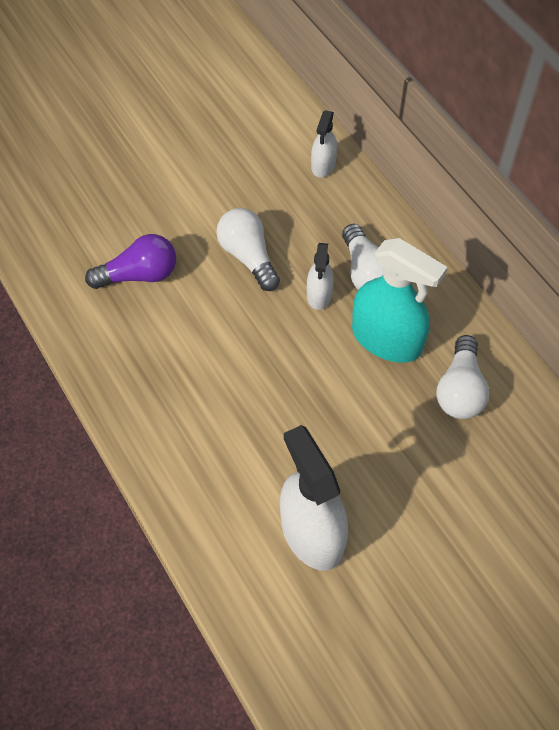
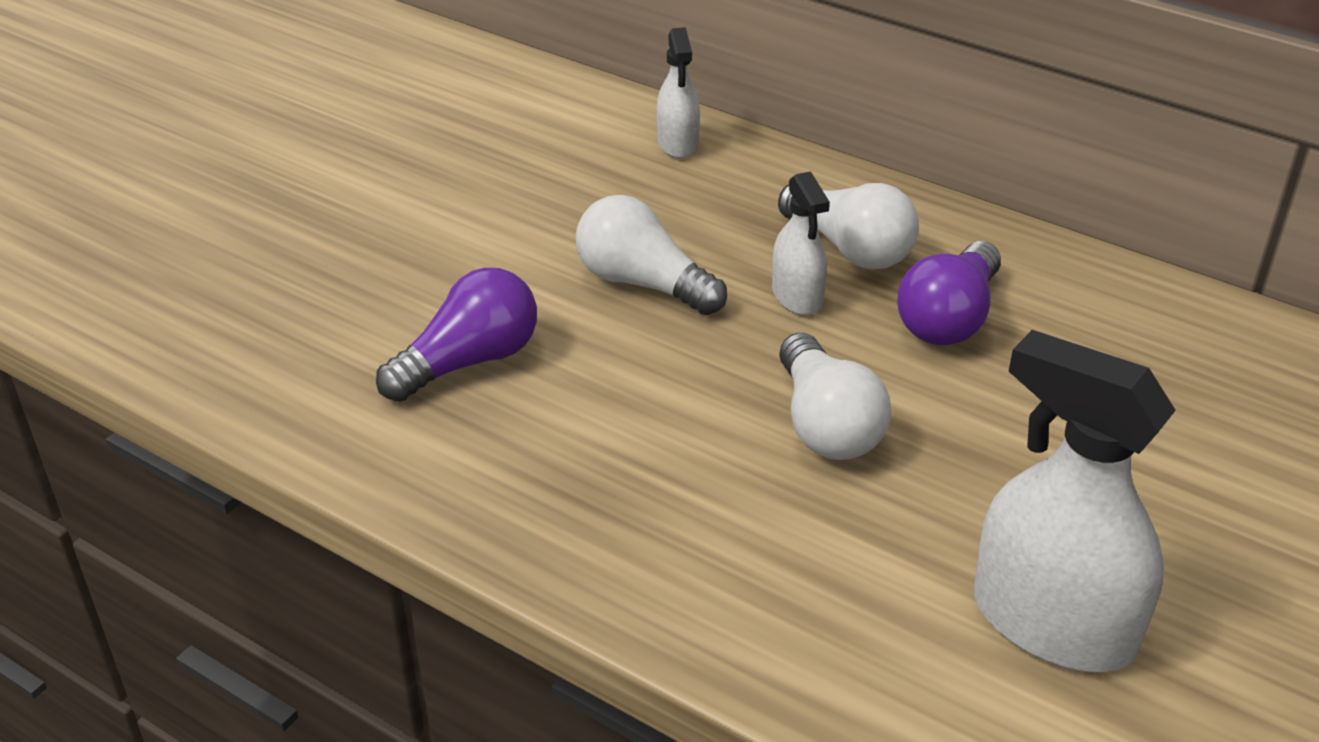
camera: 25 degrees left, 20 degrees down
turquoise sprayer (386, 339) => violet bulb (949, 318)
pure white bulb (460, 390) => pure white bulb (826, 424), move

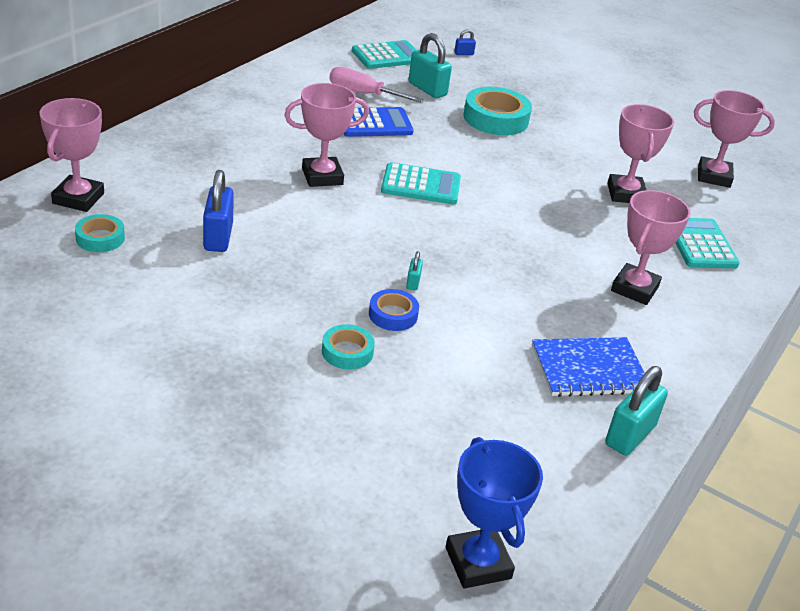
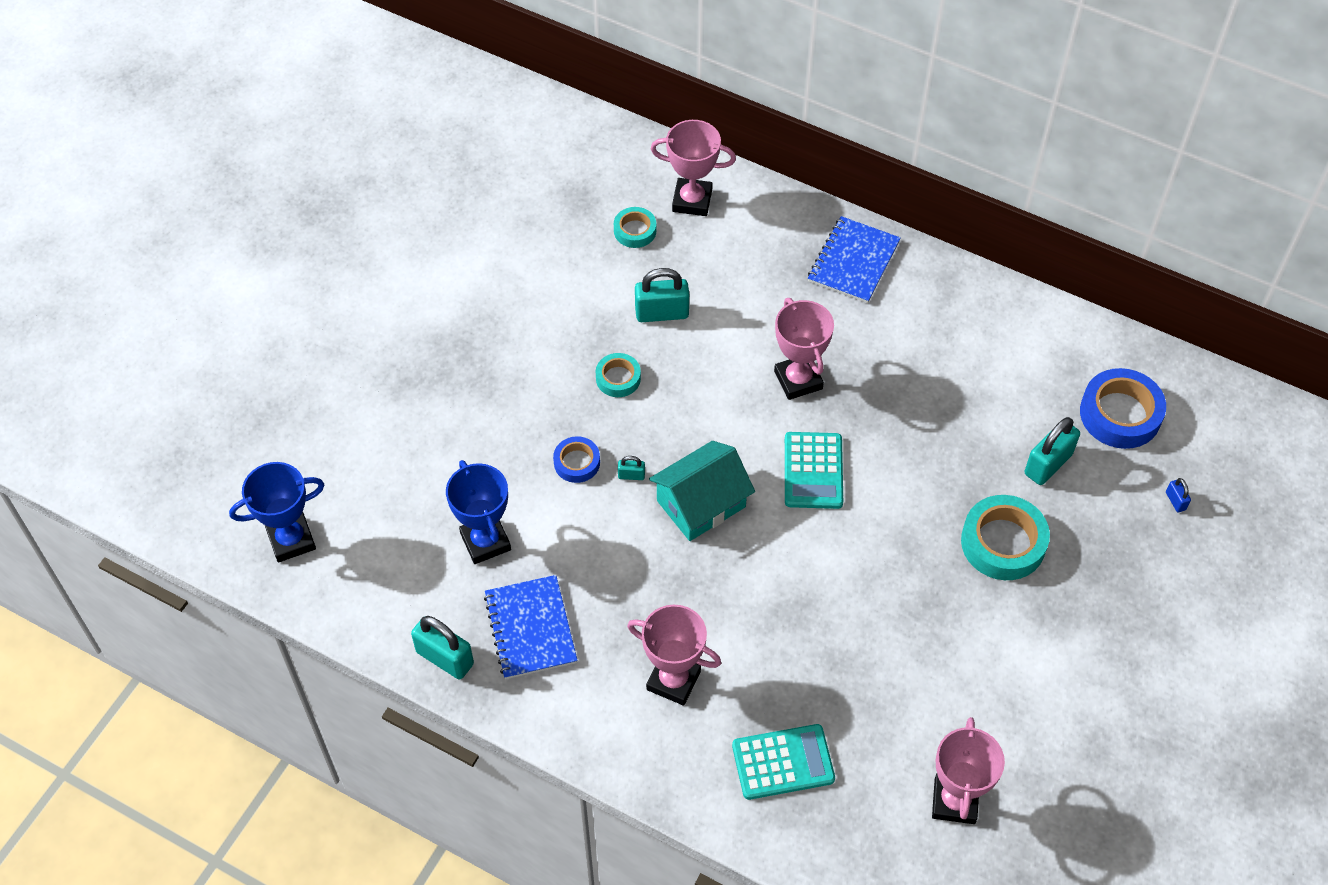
camera: 90 degrees right, 20 degrees up
turquoise pocket calculator (387, 56) => royal blue sticky tape (1120, 414)
pink flat screwdriver (363, 94) => nothing
pink prize cup (626, 194) => nothing
royal blue pocket calculator (374, 124) => nothing
royal blue small lock (218, 237) => turquoise small lock (662, 313)
turquoise sticky tape (347, 352) => turquoise sticky tape (618, 378), move
nothing => royal blue notepad (853, 261)
nothing => turquoise cottage (701, 504)
nothing => royal blue prize cup (485, 541)

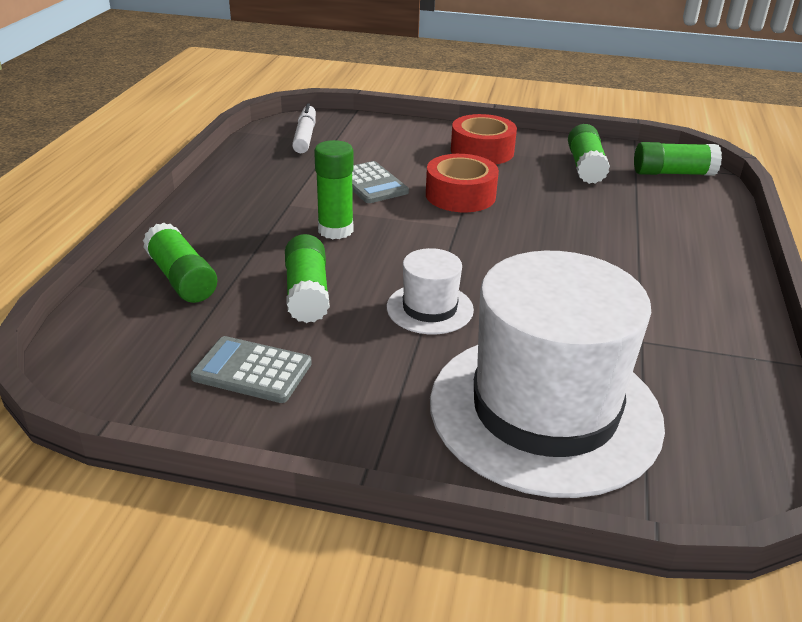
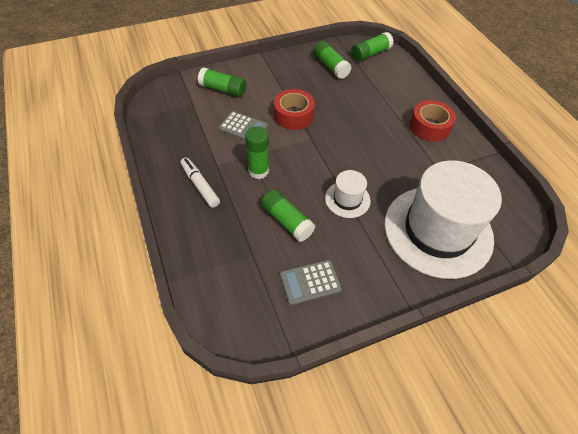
camera: 35 degrees left, 20 degrees up
pure white marker (305, 136) => pure white marker (200, 185), move
red sticky tape (482, 151) => red sticky tape (429, 127), move
green glue stick (181, 278) => green glue stick (223, 89), move

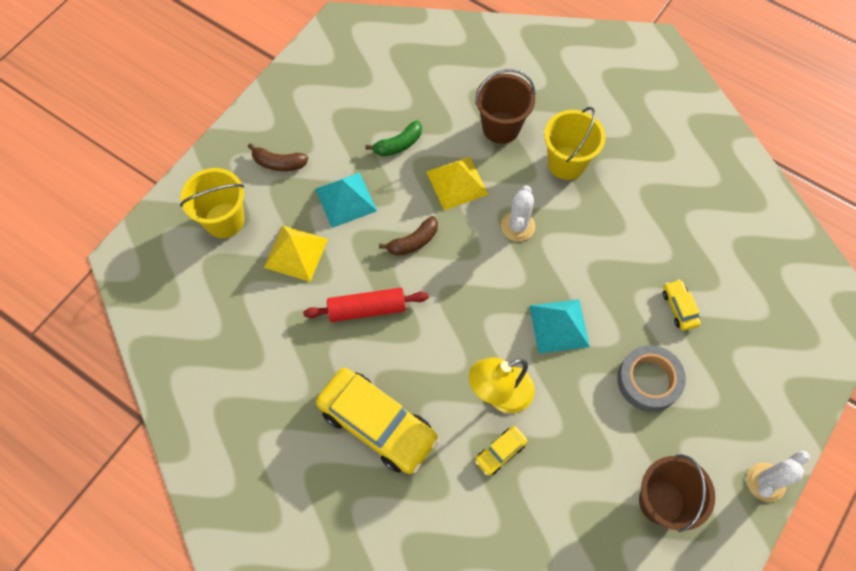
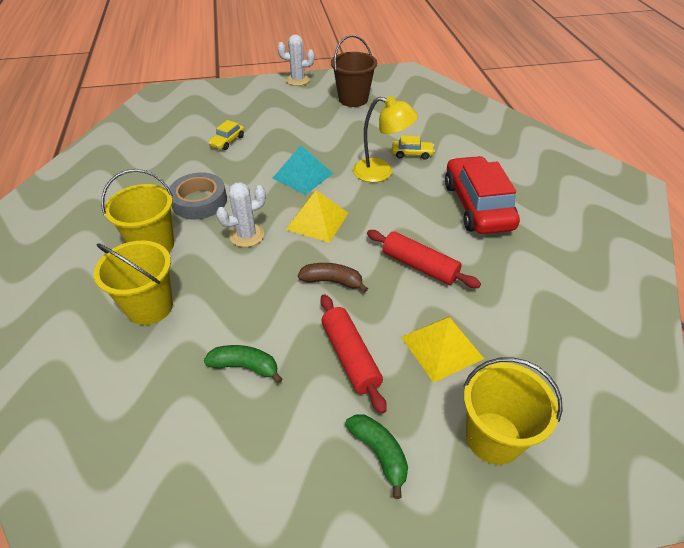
camera: 135 degrees left, 20 degrees down
brown bucket (501, 127) => golden bucket (150, 307)
brown banana fruit (279, 163) => green banana fruit (379, 453)
golden solid pyramid (457, 183) => golden solid pyramid (317, 221), move
turquoise solid pyramid (345, 199) => red rolling pin (350, 357)
gray sticky tape (648, 380) => gray sticky tape (199, 201), move
golden toy car (377, 424) => red toy car (477, 206)

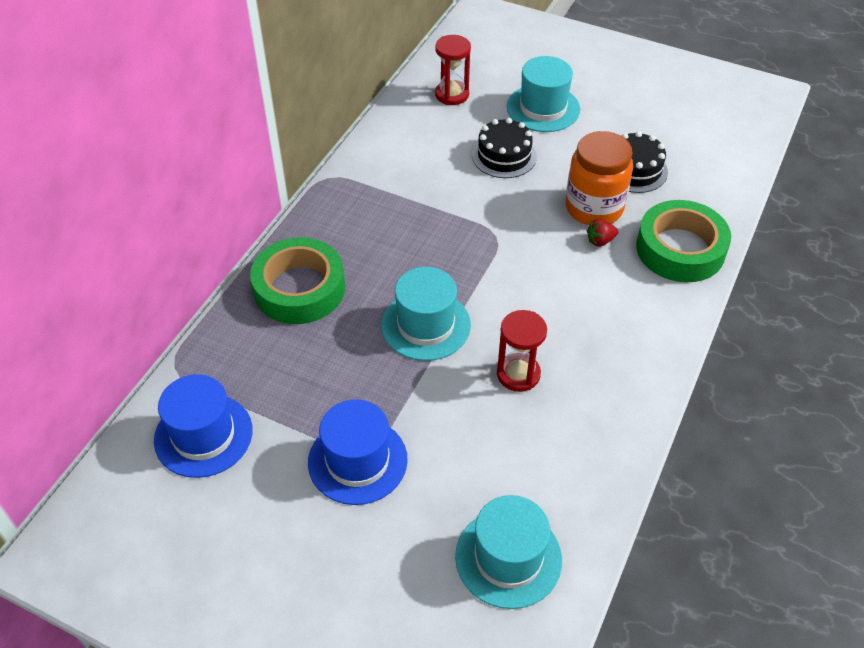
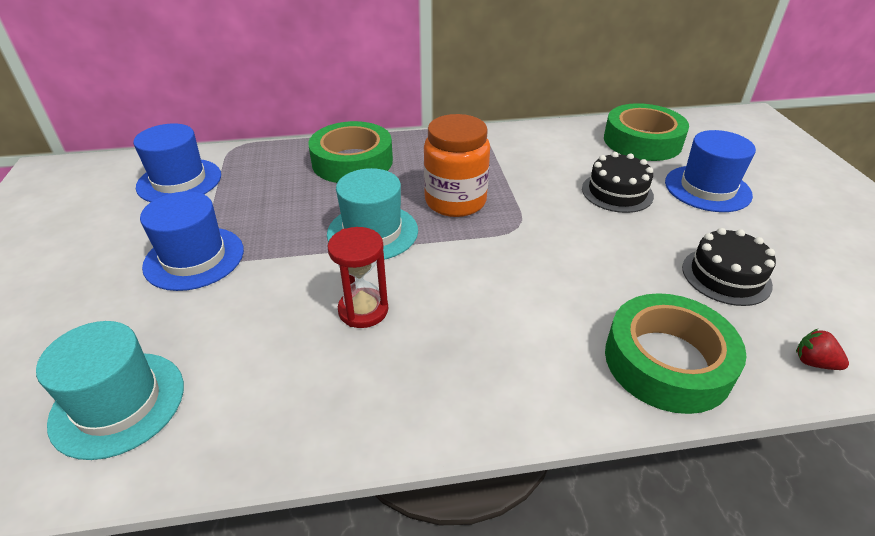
camera: 55 degrees right, 10 degrees down
red sand timer (452, 94) => green sticky tape (642, 141)
turquoise top hat (543, 108) => royal blue top hat (707, 188)
orange-coloured jar (594, 208) => orange-coloured jar (455, 201), move
red strawberry (600, 241) => red strawberry (814, 362), move

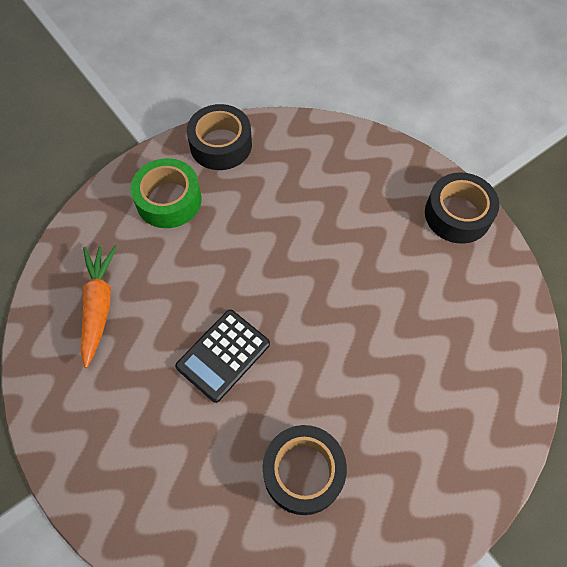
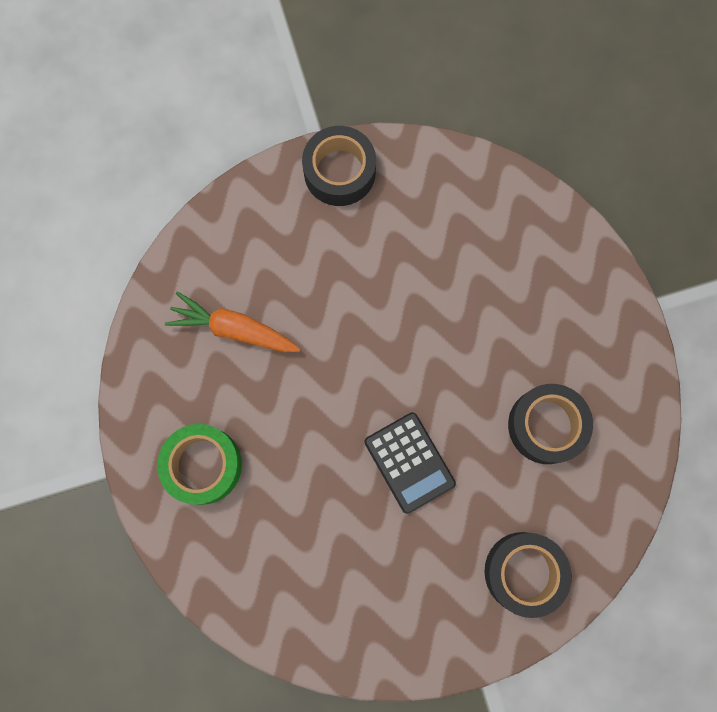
camera: 70 degrees left, 15 degrees up
ebony sticky tape (221, 144) => ebony sticky tape (524, 572), move
orange-coloured carrot (99, 306) => orange-coloured carrot (234, 329), move

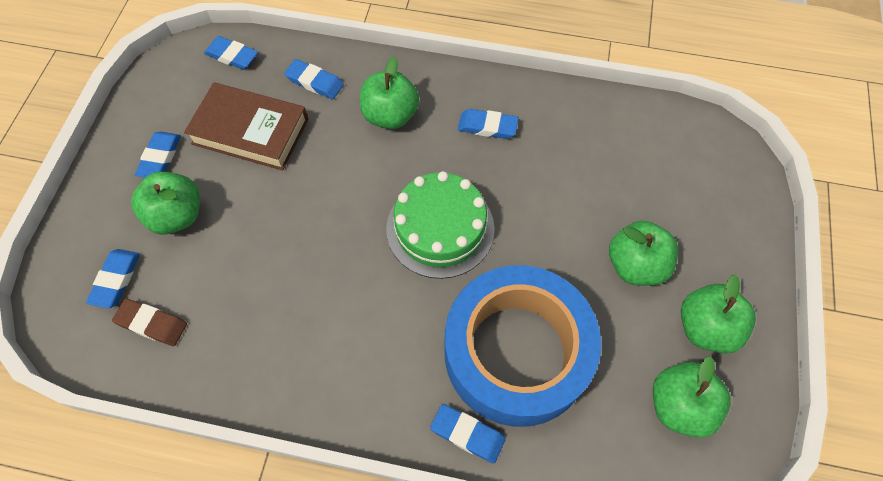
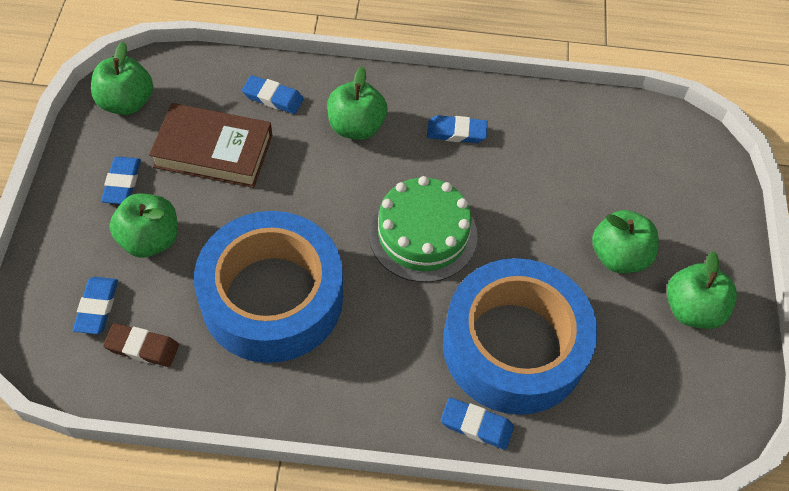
camera: 10 degrees left, 5 degrees down
royal blue pencil eraser (232, 56) => nothing
green apple fruit (679, 406) => green apple fruit (127, 102), move
nothing => royal blue sticky tape (272, 297)

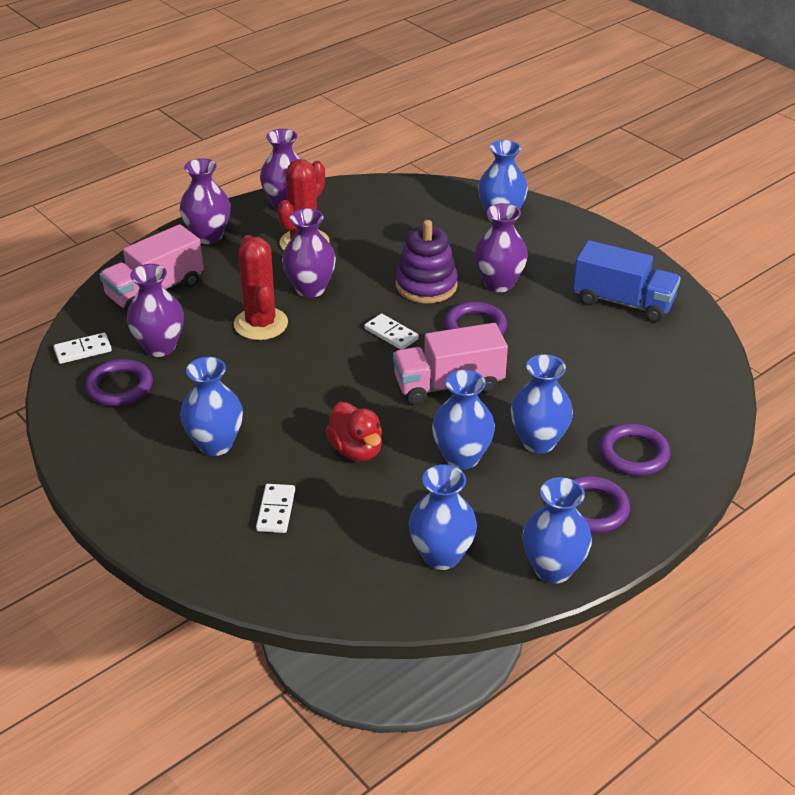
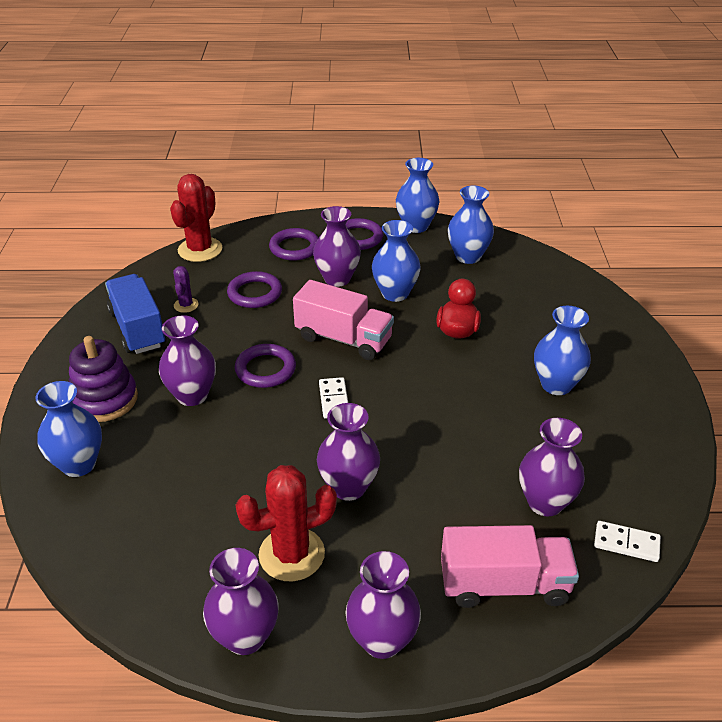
camera: 140 degrees left, 0 degrees up
violet stacking rings (426, 285) => violet stacking rings (104, 399), move
red saguaro cactus (261, 324) => red saguaro cactus (200, 250), move
royal blue flower vase (538, 442) => violet flower vase (337, 279)
violet ring (120, 387) => violet ring (255, 293), move
pure white domino tile (276, 510) => nothing
nothing => violet saguaro cactus (186, 305)

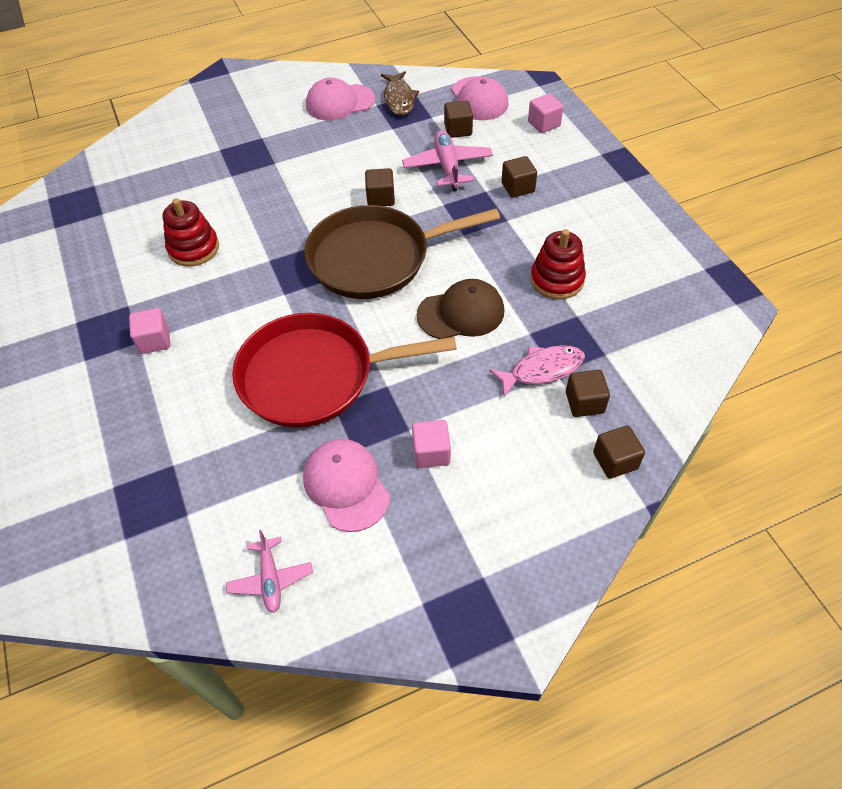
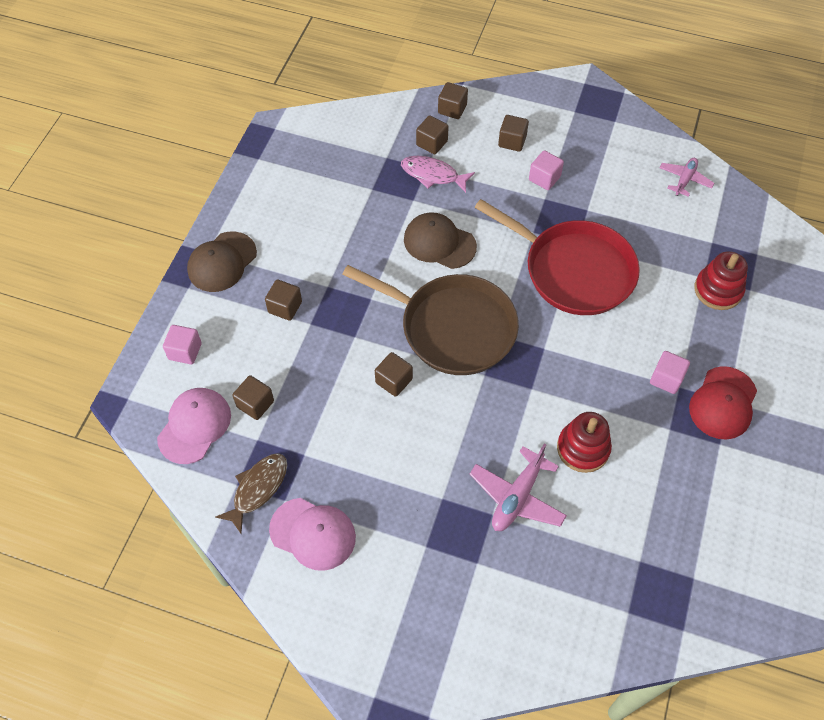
camera: 140 degrees left, 5 degrees up
pink plane (447, 167) => pink plane (517, 497), move
red stacking rings (557, 280) => red stacking rings (718, 290), move
pink baseball cap (346, 485) => nothing
nothing => brown solid cube (512, 141)
nothing => brown baseball cap (222, 262)
nothing => red baseball cap (723, 403)

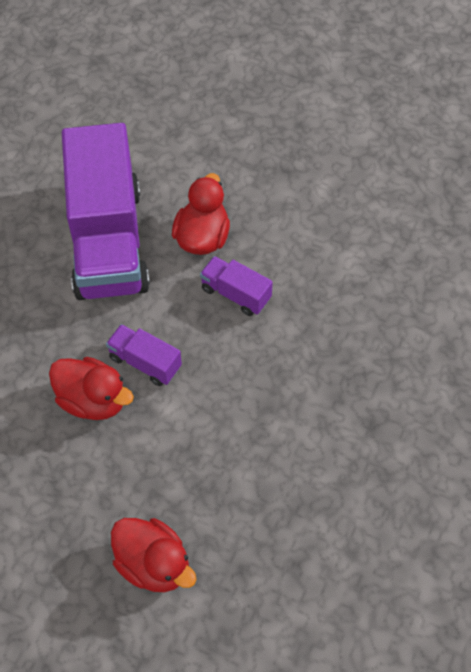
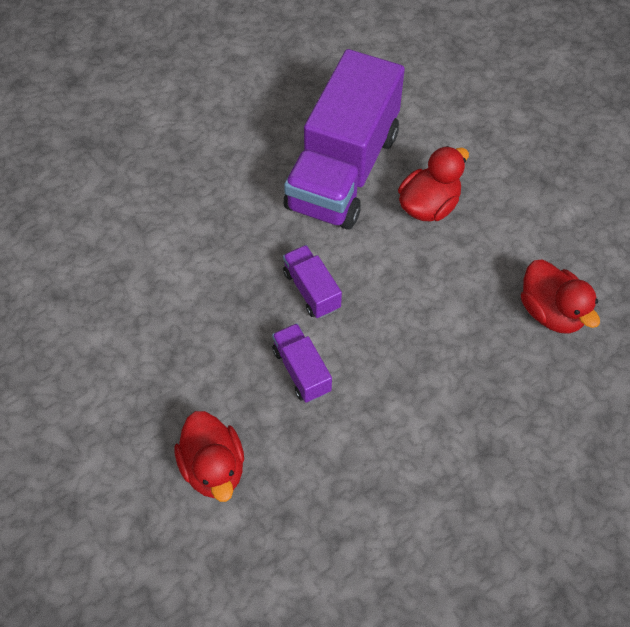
camera: 30 degrees right, 0 degrees up
violet lorry (235, 294) => violet lorry (301, 371), move
red rubber duck (93, 400) => red rubber duck (551, 312), move

